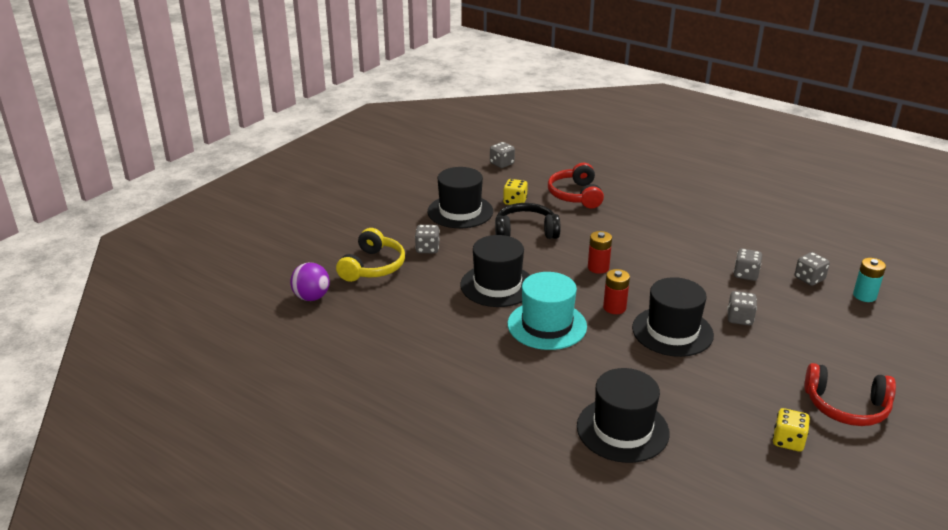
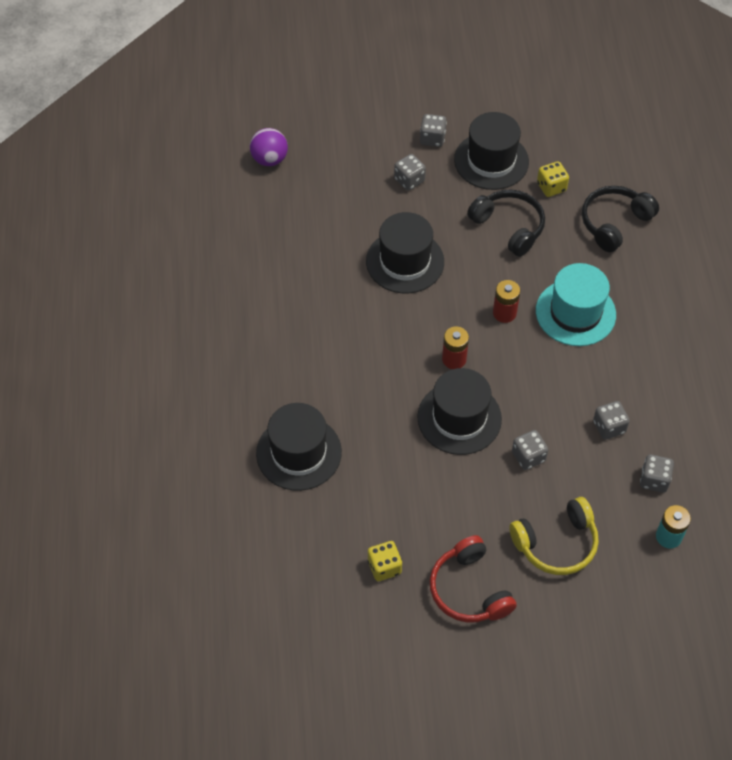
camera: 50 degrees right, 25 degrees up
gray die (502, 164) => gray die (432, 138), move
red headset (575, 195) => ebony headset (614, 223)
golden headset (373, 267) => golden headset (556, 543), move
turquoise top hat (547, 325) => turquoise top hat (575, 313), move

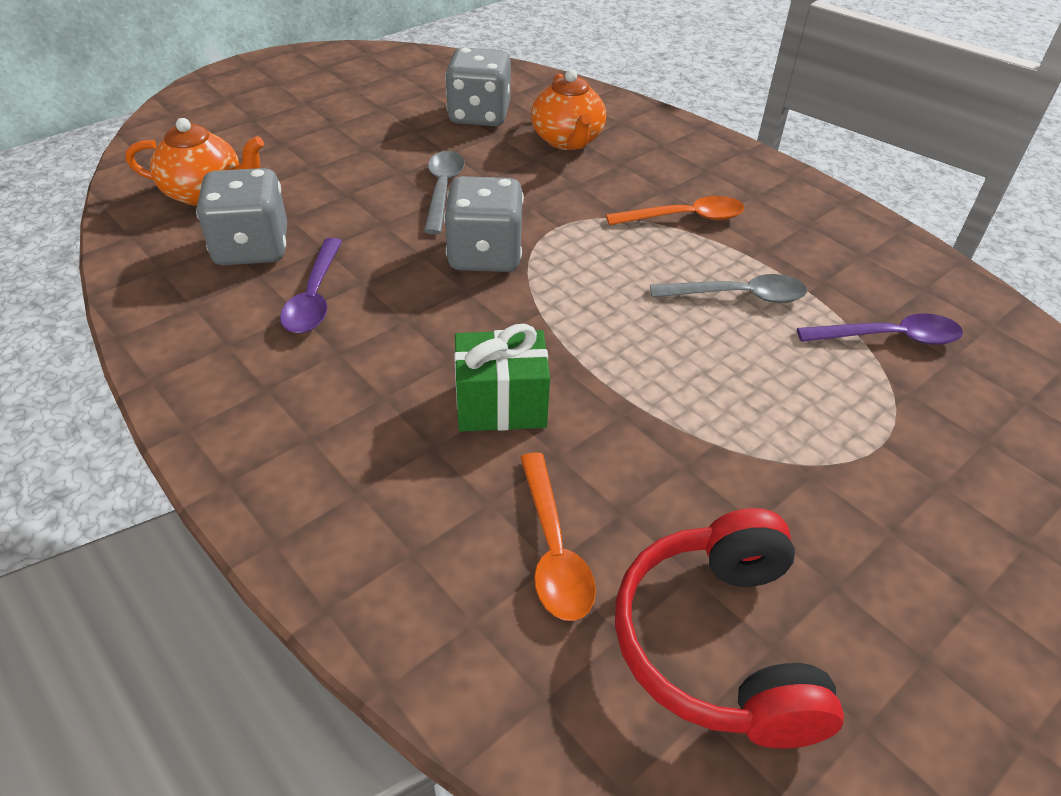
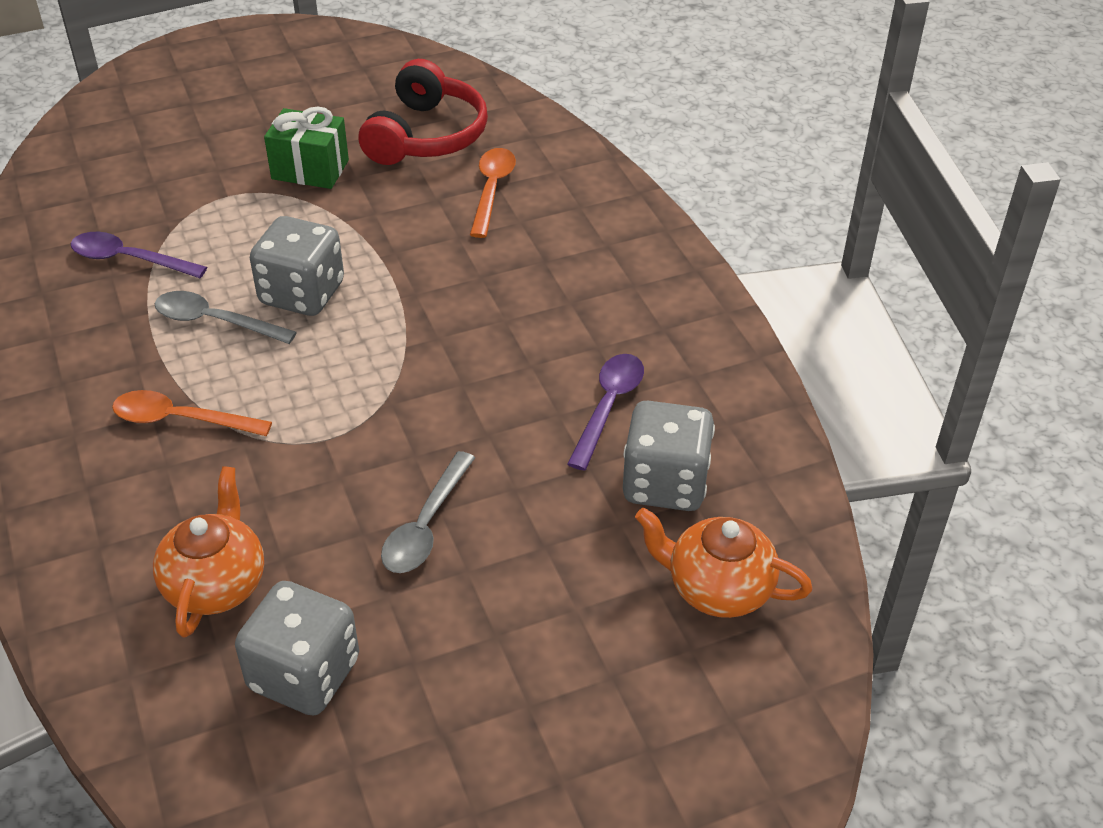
camera: 160 degrees left, 0 degrees up
gray die (485, 255) => gray die (302, 294), move
green wrapped gift (501, 405) => green wrapped gift (310, 169), move

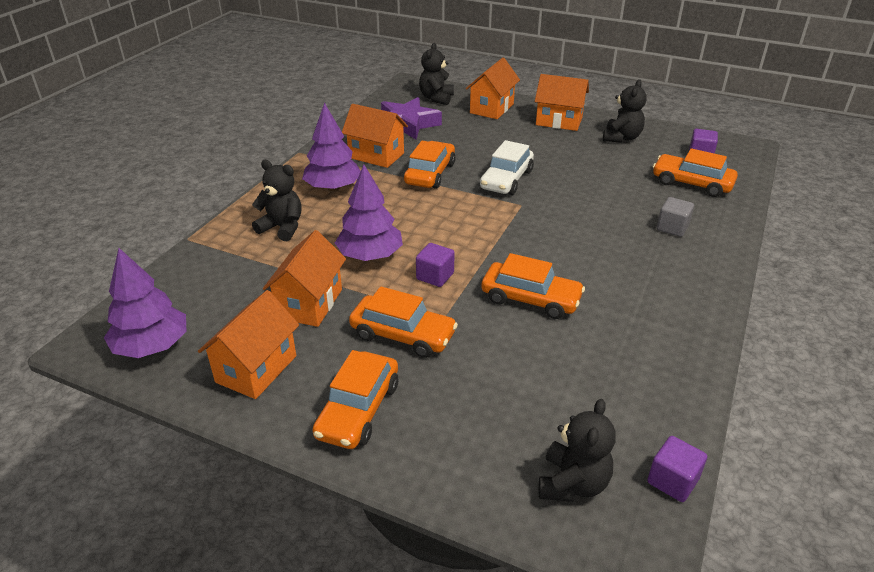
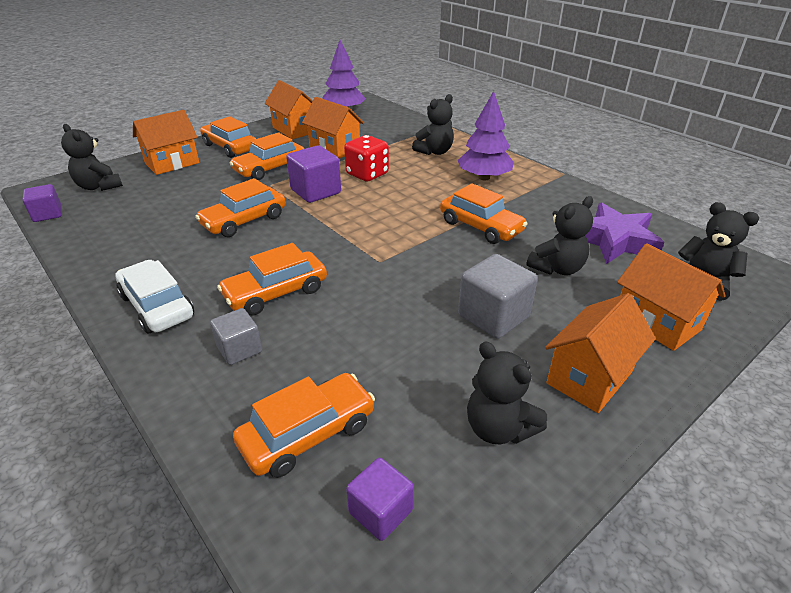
camera: 115 degrees right, 0 degrees up
orange-coloured cottage (376, 155) => orange-coloured cottage (172, 163), move
pure white toy car (506, 180) => pure white toy car (157, 306), move
violet toy tree (370, 256) => red die (367, 174)
violet solid cube (435, 276) => violet solid cube (315, 191), x1.60
nothing => ebony teddy (557, 268)
nothing => orange-coloured toy car (276, 292)
nothing => gray solid cube (493, 316)

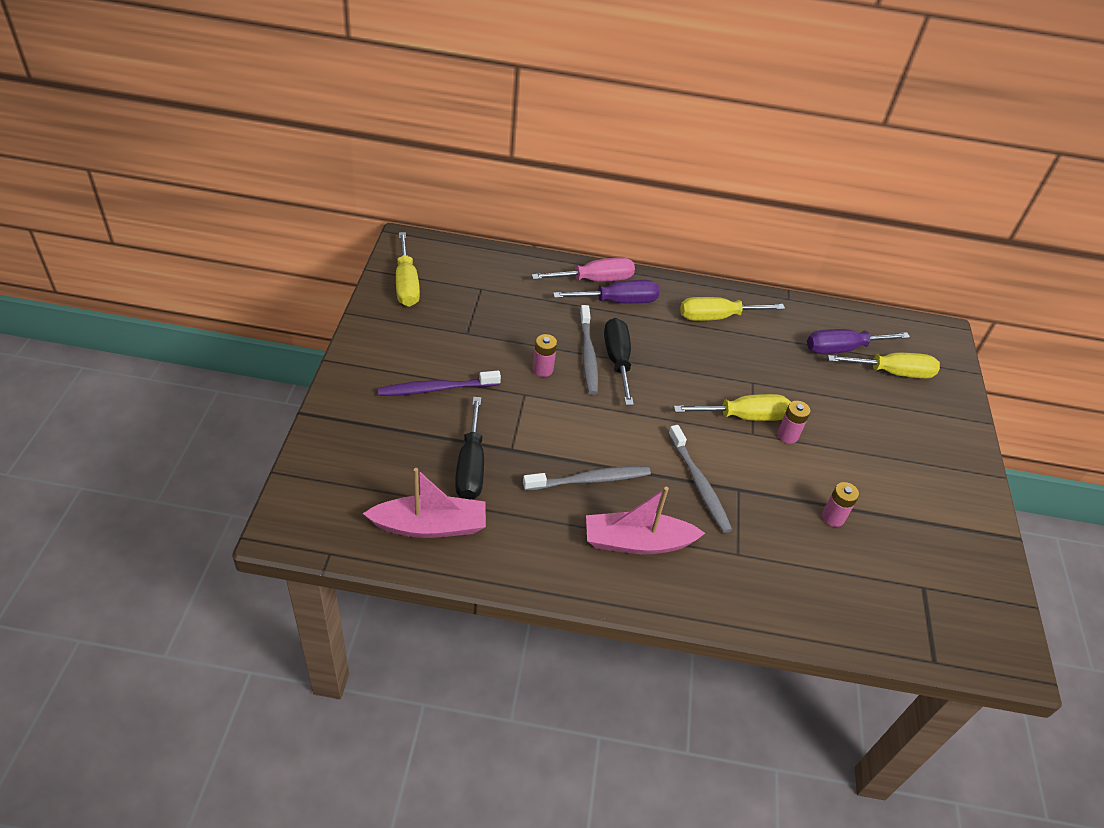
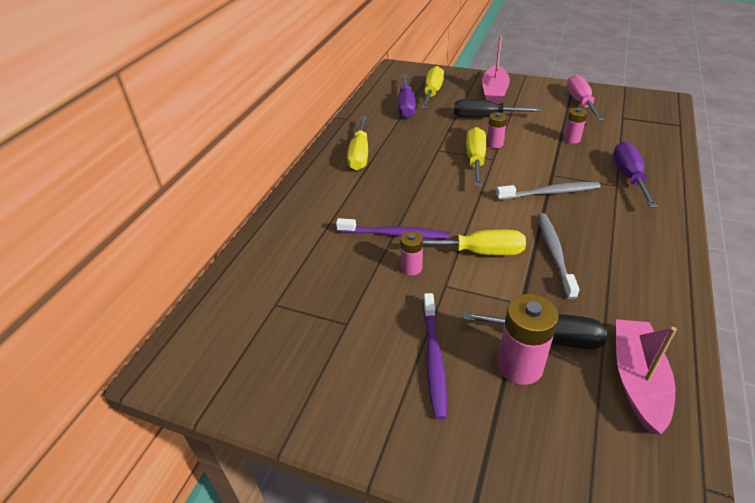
camera: 70 degrees left, 5 degrees down
golden flat screwdriver (406, 284) => golden flat screwdriver (479, 252), move
pink flat screwdriver (595, 280) => pink flat screwdriver (580, 102), move
violet flat screwdriver (618, 301) => violet flat screwdriver (629, 177), move
gray toothbrush (588, 355) => violet toothbrush (395, 234)
ebony flat screwdriver (617, 360) => ebony flat screwdriver (484, 117), move
pink boat (637, 542) => pink boat (494, 92), move
nothing => pink AA battery (520, 366)

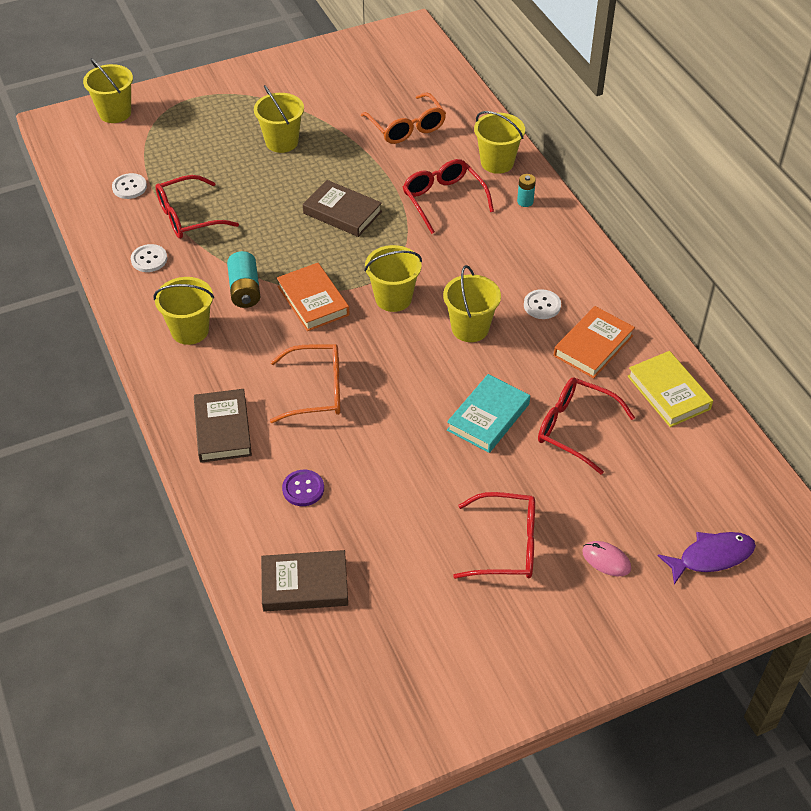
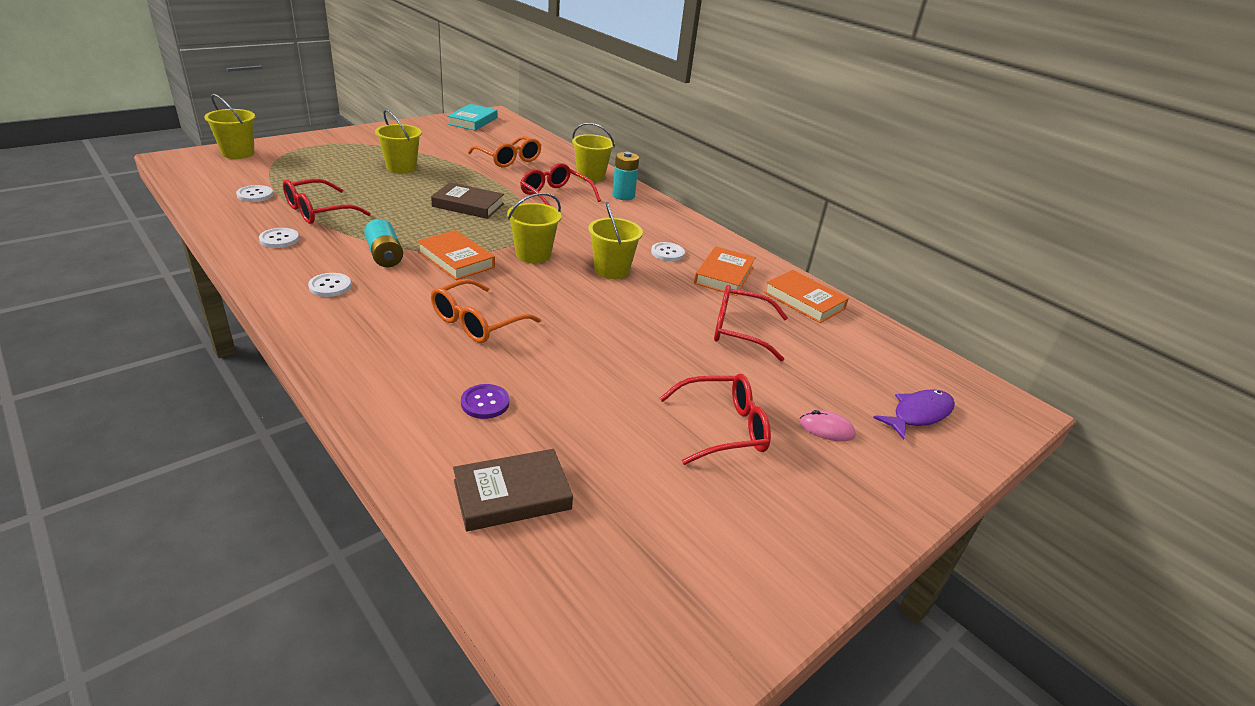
camera: 20 degrees left, 15 degrees down
turquoise AA battery (525, 201) => turquoise AA battery (623, 196), x1.65
golden bucket (190, 330) => pure white sewing button (330, 286)
orange-coloured eyeglasses (316, 391) => orange-coloured eyeglasses (477, 322), 150 degrees clockwise
golden book (668, 392) => orange-coloured book (804, 300)
turquoise book (488, 417) => turquoise book (473, 121), move
brown book (222, 429) => nothing

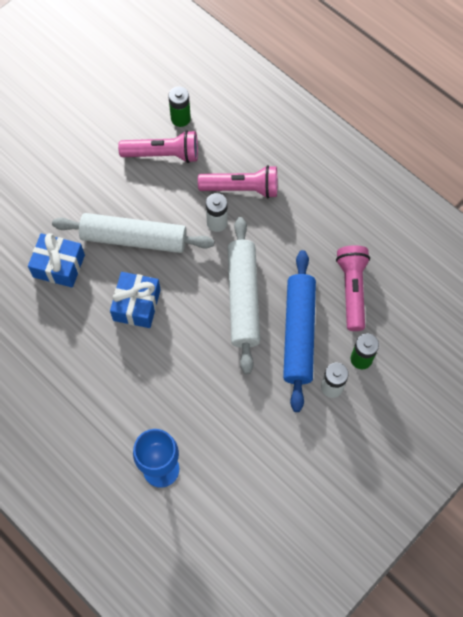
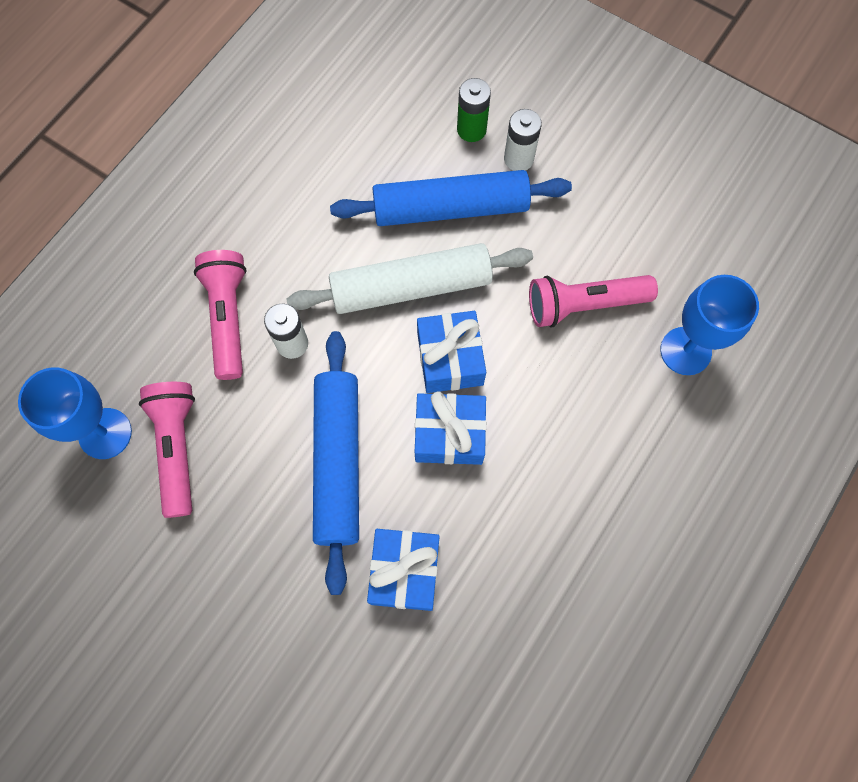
camera: 100 degrees left, 5 degrees up
green AA battery (180, 118) => royal blue goblet (105, 433)
pure white rolling pin (134, 239) => royal blue rolling pin (338, 462)
pink torch (352, 290) => pink torch (584, 305), move
nothing => royal blue wrapped gift (450, 359)

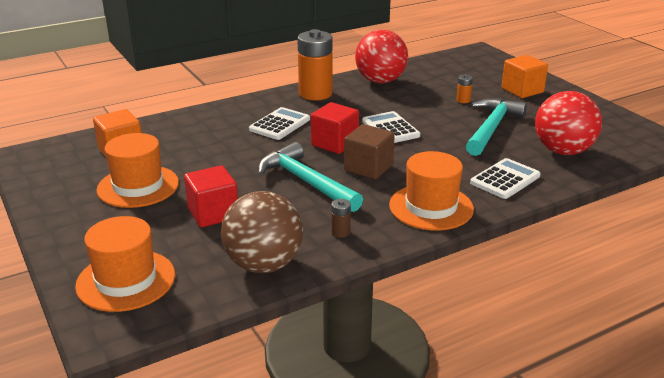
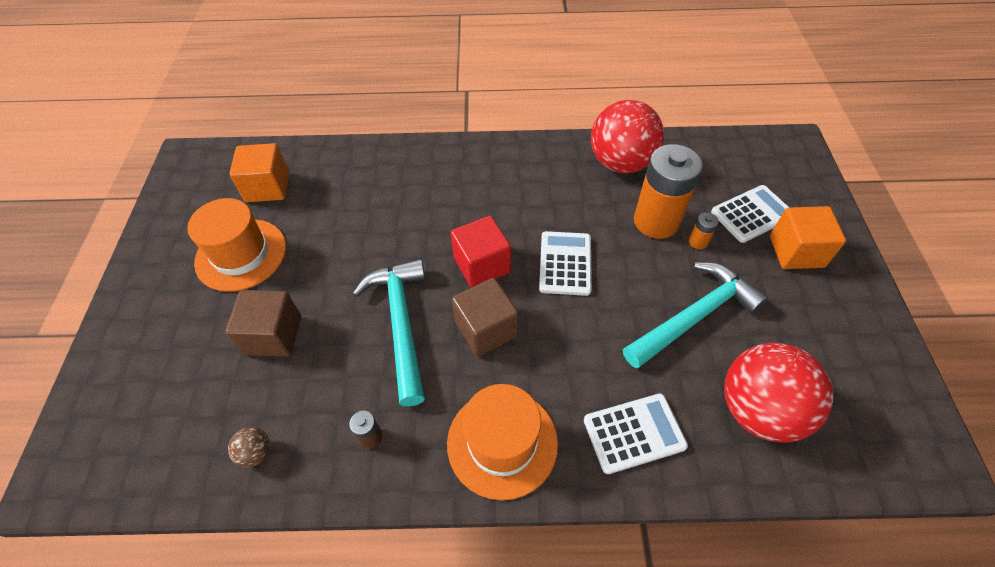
camera: 30 degrees right, 25 degrees up
orange-coloured AA battery (315, 94) => orange-coloured AA battery (656, 221), move
pure white pocket calculator (279, 124) => pure white pocket calculator (752, 214), move
red solid cube (213, 213) => brown solid cube (273, 335)
brown play ball (264, 264) => brown play ball (256, 453), x0.40
orange-coloured top hat (126, 280) => nothing

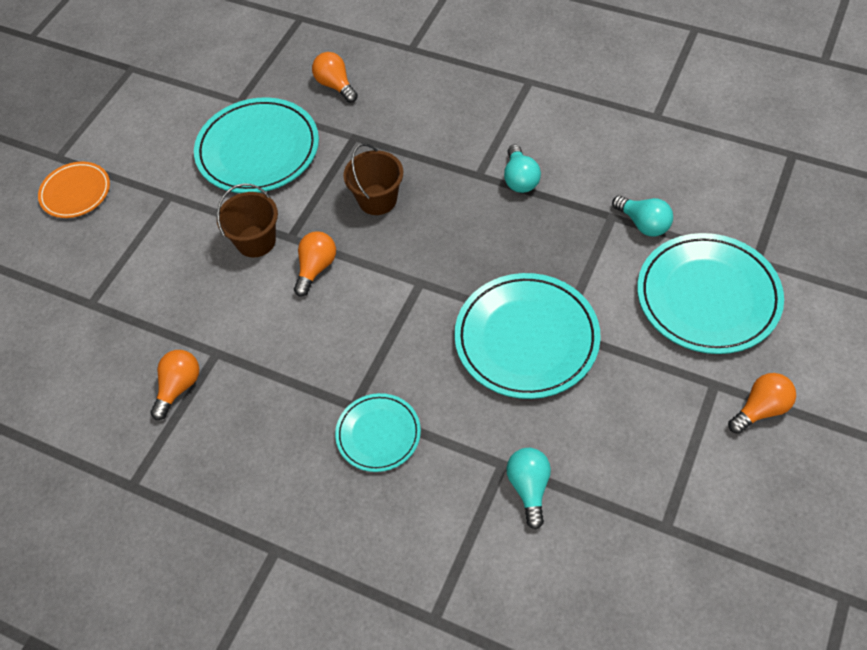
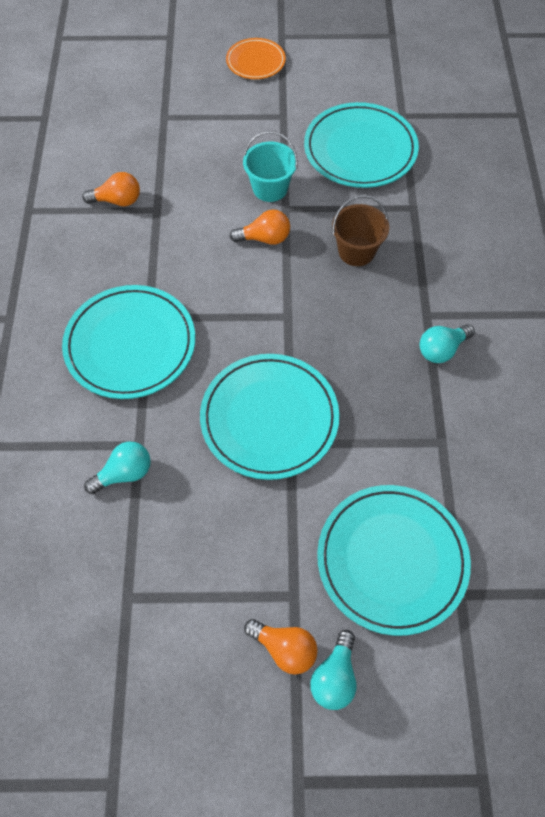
camera: 60 degrees right, 5 degrees up
orange-coloured bulb (335, 85) => nothing
brown bucket (256, 241) => turquoise bucket (270, 188)
turquoise bulb (643, 224) => turquoise bulb (334, 676), move
turquoise dinner plate (378, 434) => turquoise dinner plate (130, 345), x1.77

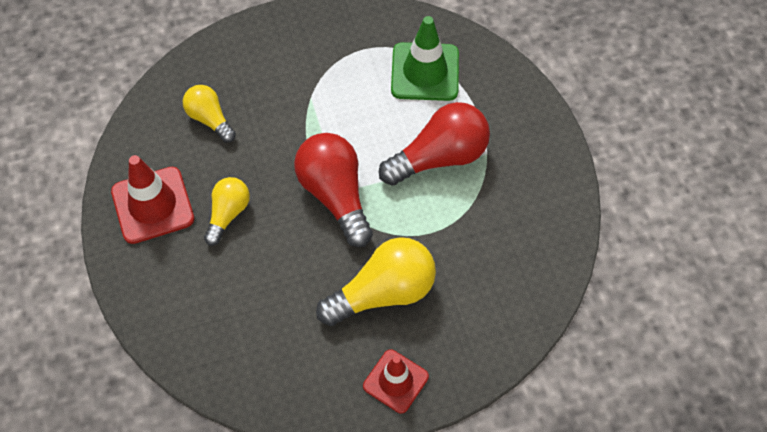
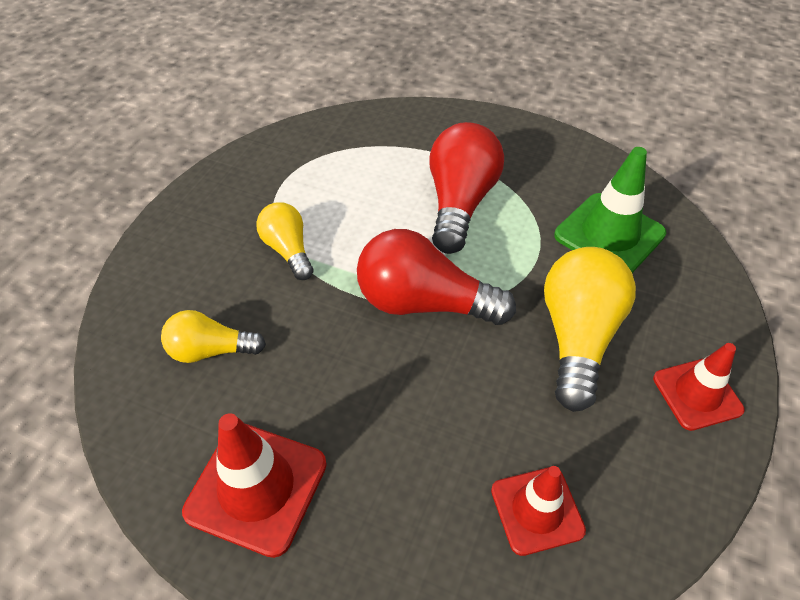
camera: 50 degrees left, 10 degrees down
green safety cone (425, 72) => green safety cone (609, 234), move
golden bulb (228, 214) => golden bulb (288, 250), move
nothing => red safety cone (537, 510)

